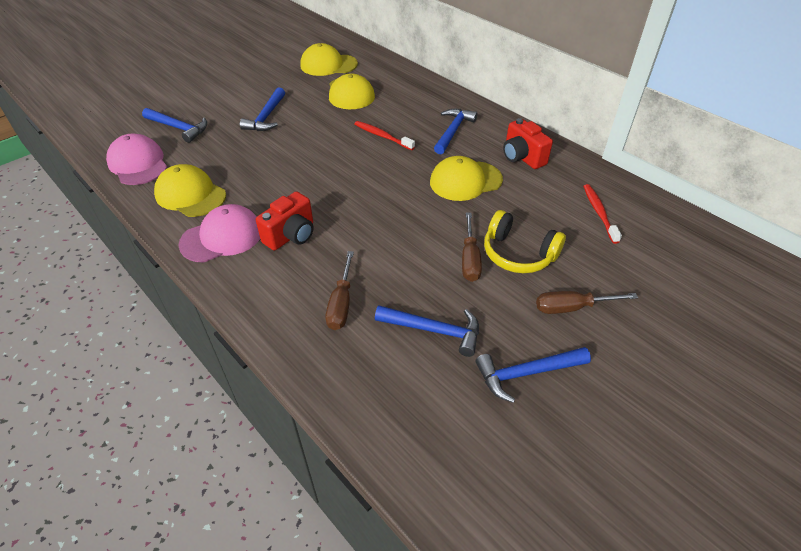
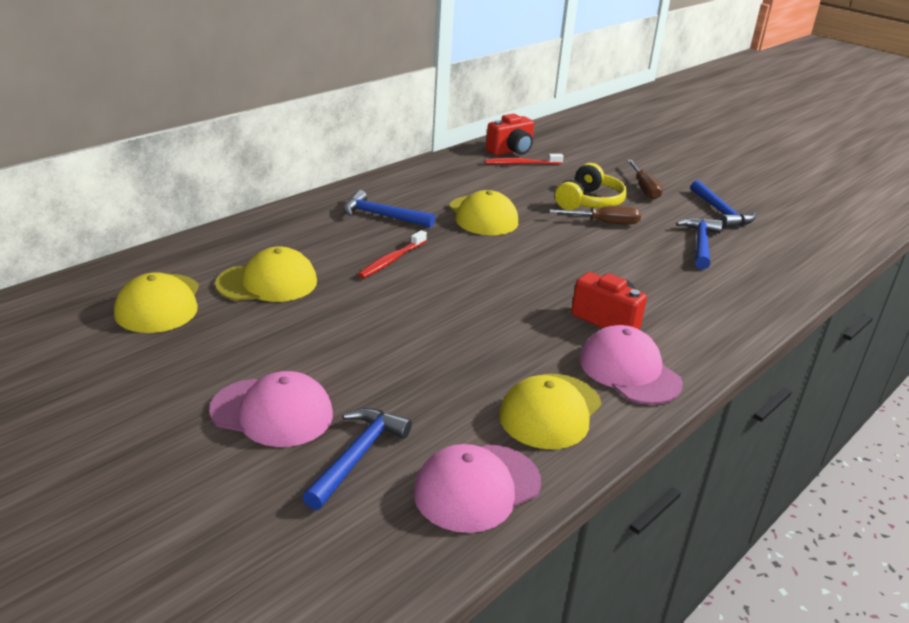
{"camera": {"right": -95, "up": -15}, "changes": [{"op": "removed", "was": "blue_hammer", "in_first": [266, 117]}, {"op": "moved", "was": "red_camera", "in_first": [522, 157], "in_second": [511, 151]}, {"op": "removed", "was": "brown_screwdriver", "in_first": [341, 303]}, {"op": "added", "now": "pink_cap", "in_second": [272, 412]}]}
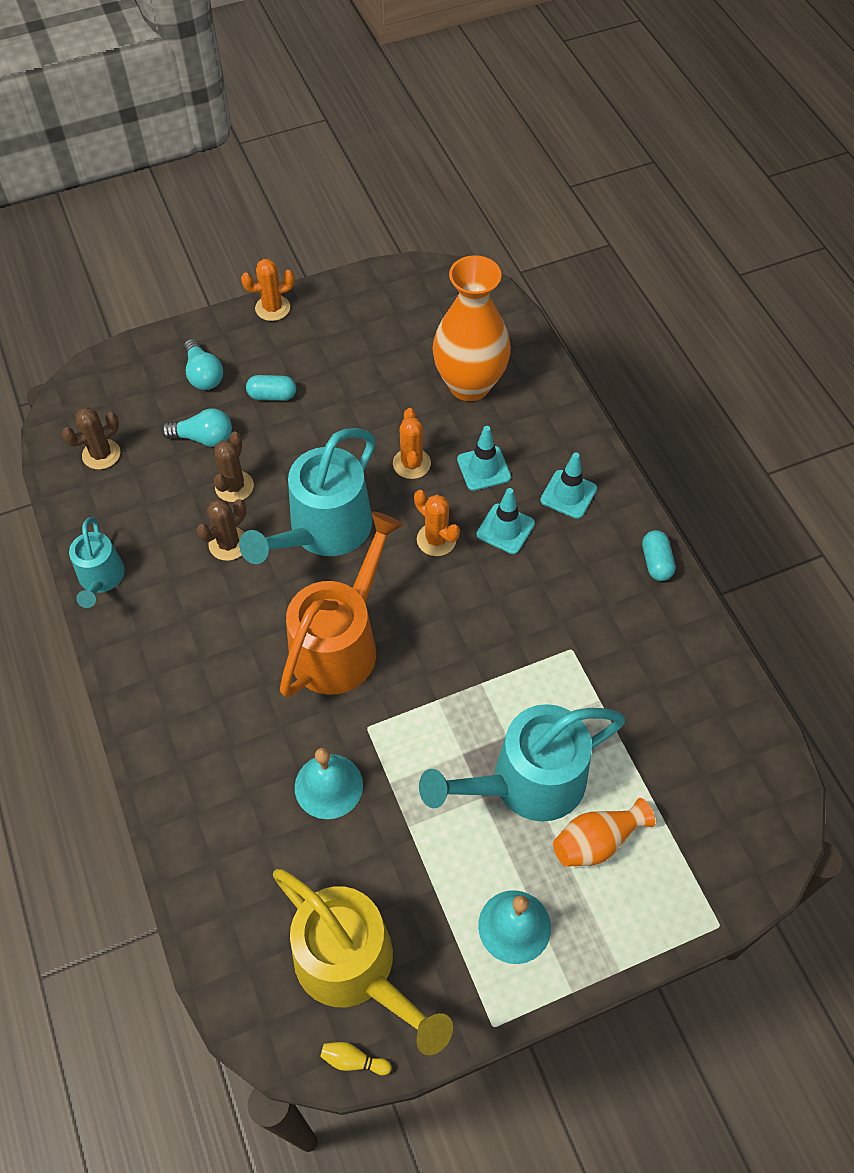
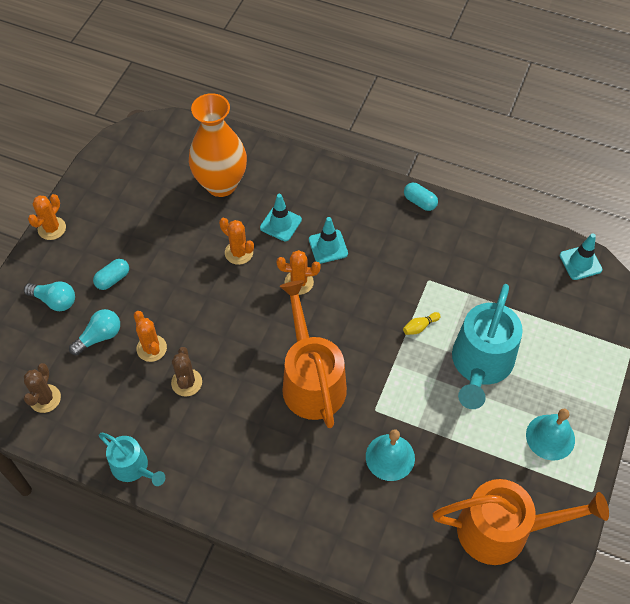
{"camera": {"right": -45, "up": 0}, "changes": [{"op": "removed", "was": "turquoise_watering_can", "in_first": [323, 531]}, {"op": "recoloured", "was": "brown_cactus", "now": "orange_cactus", "in_first": [234, 486], "in_second": [151, 348]}, {"op": "moved", "was": "turquoise_traffic_cone", "in_first": [568, 494], "in_second": [580, 262]}, {"op": "removed", "was": "orange_vase", "in_first": [597, 841]}, {"op": "recoloured", "was": "yellow_watering_can", "now": "orange_watering_can", "in_first": [355, 968], "in_second": [503, 530]}, {"op": "moved", "was": "yellow_bowling_pin", "in_first": [353, 1060], "in_second": [420, 327]}]}
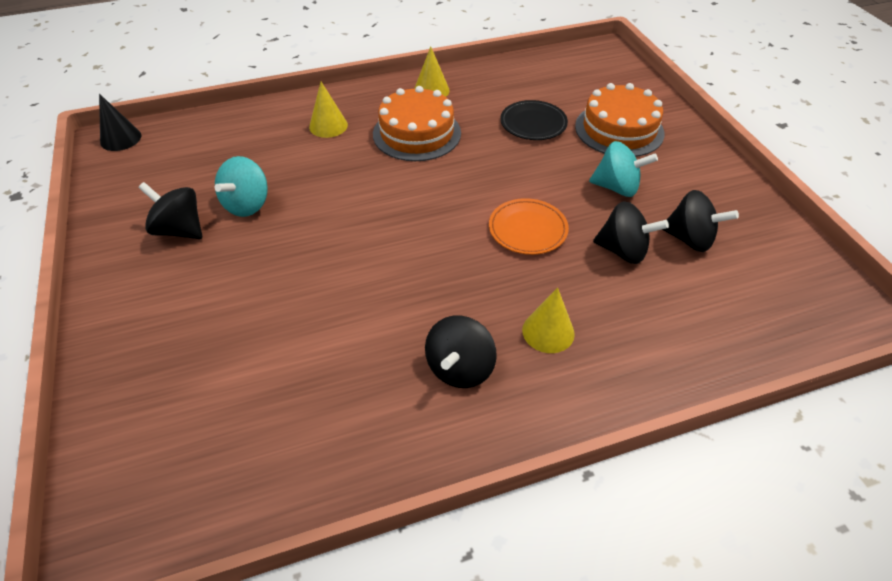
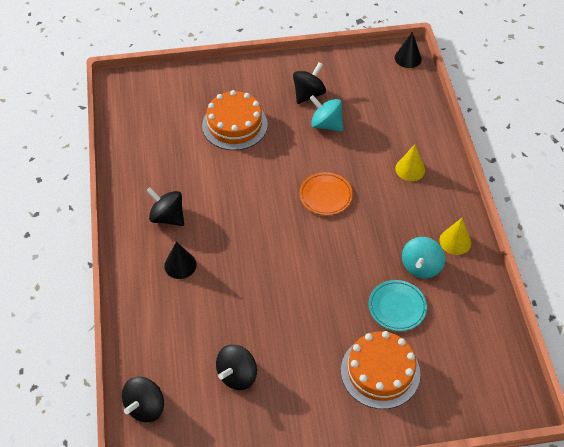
{"camera": {"right": 100, "up": 5}, "changes": [{"op": "moved", "was": "orange_cake", "in_first": [417, 133], "in_second": [234, 125]}, {"op": "recoloured", "was": "black_plate", "now": "turquoise_plate", "in_first": [533, 123], "in_second": [397, 307]}, {"op": "moved", "was": "turquoise_spinning_top", "in_first": [616, 187], "in_second": [421, 267]}, {"op": "moved", "was": "orange_plate", "in_first": [527, 229], "in_second": [325, 195]}, {"op": "moved", "was": "black_spinning_top", "in_first": [623, 251], "in_second": [145, 407]}, {"op": "recoloured", "was": "yellow_cone", "now": "black_cone", "in_first": [548, 331], "in_second": [180, 265]}]}
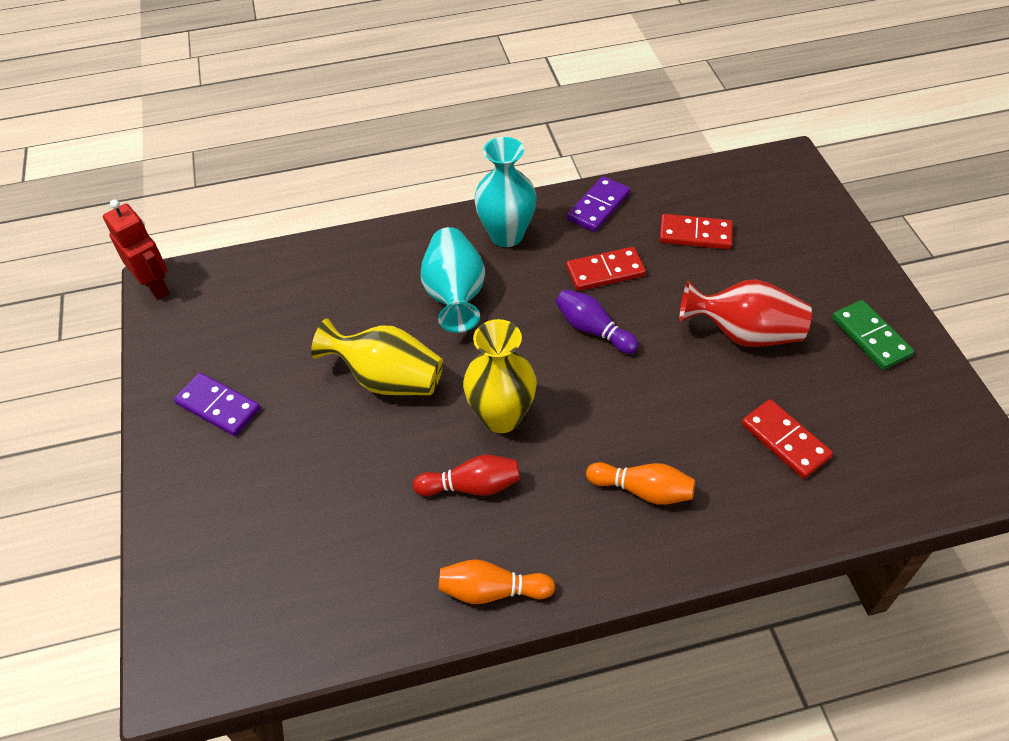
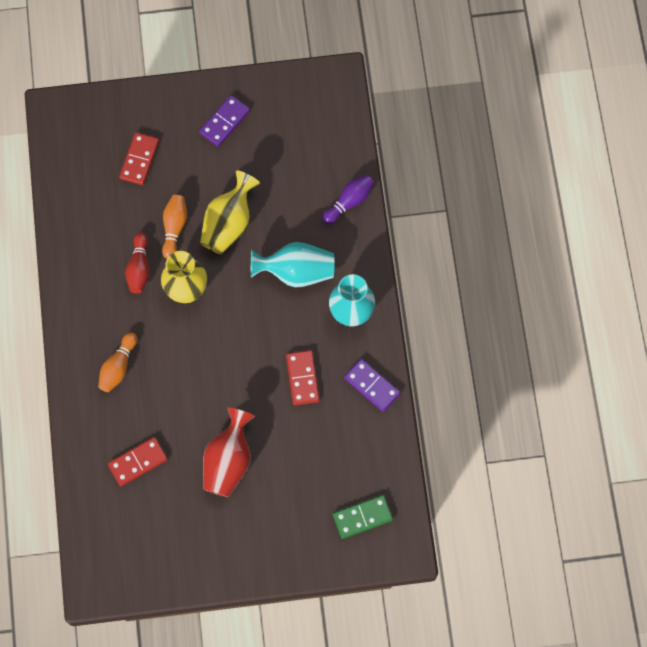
{"camera": {"right": 95, "up": 20}, "changes": [{"op": "removed", "was": "red_robot", "in_first": [156, 286]}, {"op": "moved", "was": "red_domino", "in_first": [695, 235], "in_second": [139, 160]}, {"op": "moved", "was": "purple_bowling_pin", "in_first": [593, 330], "in_second": [349, 202]}, {"op": "moved", "was": "green_domino", "in_first": [870, 337], "in_second": [362, 517]}, {"op": "moved", "was": "orange_bowling_pin", "in_first": [492, 590], "in_second": [174, 228]}]}
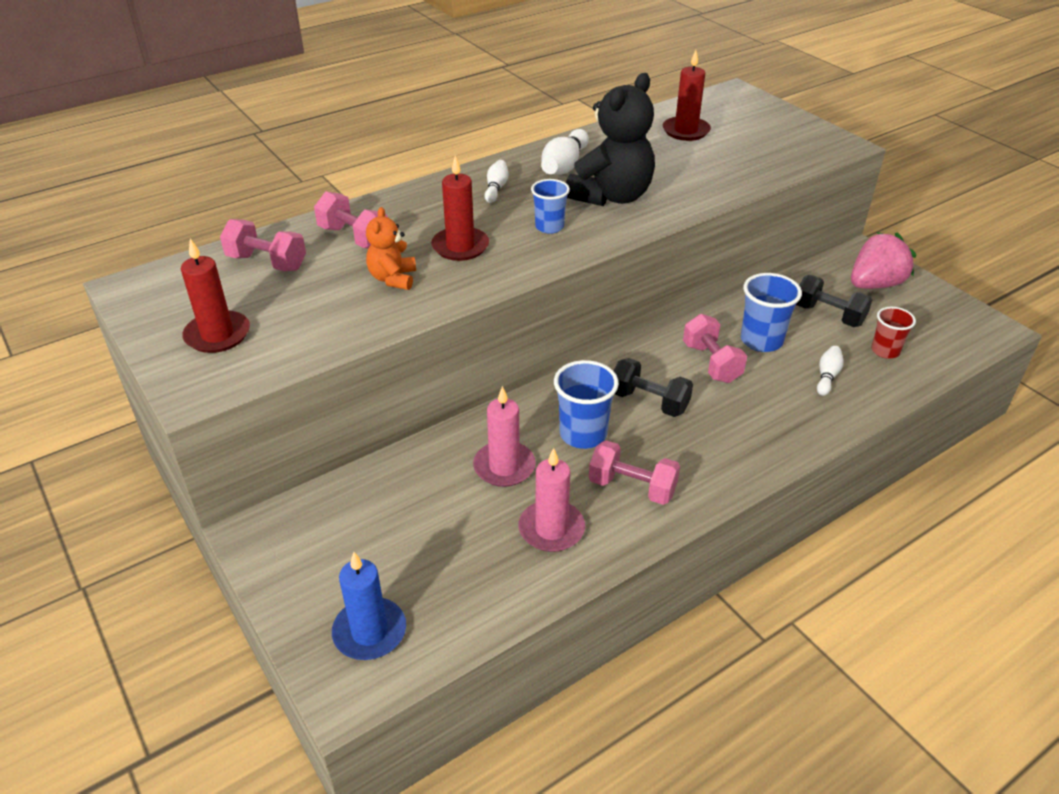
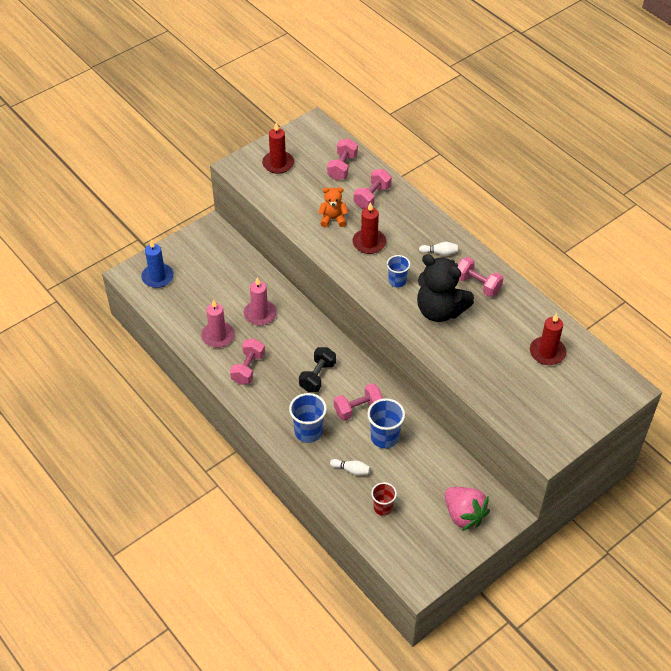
{"camera": {"right": 85, "up": 10}, "changes": [{"op": "replaced", "was": "white_bowling_pin", "now": "pink_dumbbell", "in_first": [564, 166], "in_second": [477, 285]}, {"op": "removed", "was": "black_dumbbell", "in_first": [828, 315]}, {"op": "moved", "was": "blue_cup", "in_first": [583, 434], "in_second": [308, 432]}]}
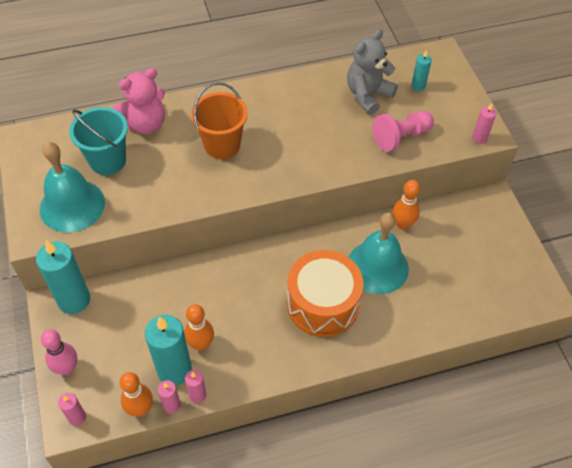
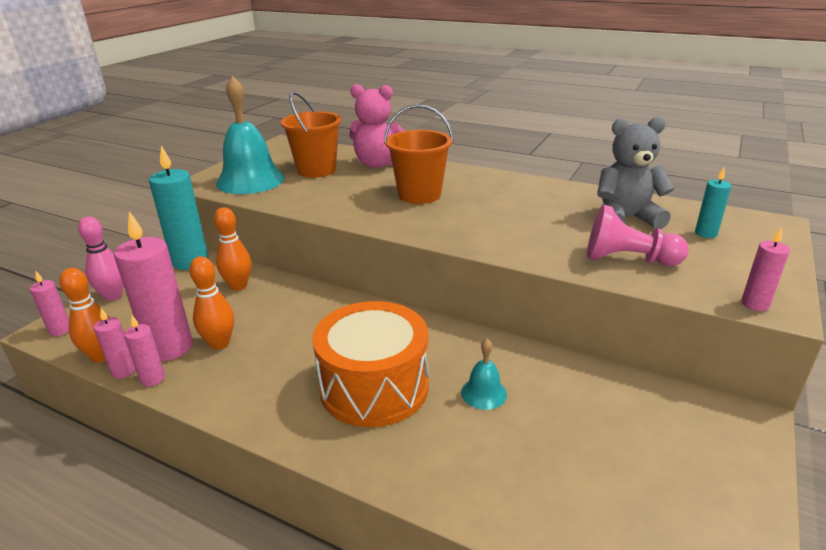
{"camera": {"right": 45, "up": -25}, "changes": [{"op": "recoloured", "was": "turquoise_bucket", "now": "orange_bucket", "in_first": [107, 160], "in_second": [316, 170]}, {"op": "moved", "was": "orange_bowling_pin", "in_first": [402, 224], "in_second": [238, 286]}, {"op": "resized", "was": "turquoise_bell", "in_first": [377, 267], "in_second": [484, 393], "ratio": 0.47}, {"op": "recoloured", "was": "turquoise_candle", "now": "pink_candle", "in_first": [174, 370], "in_second": [170, 348]}]}
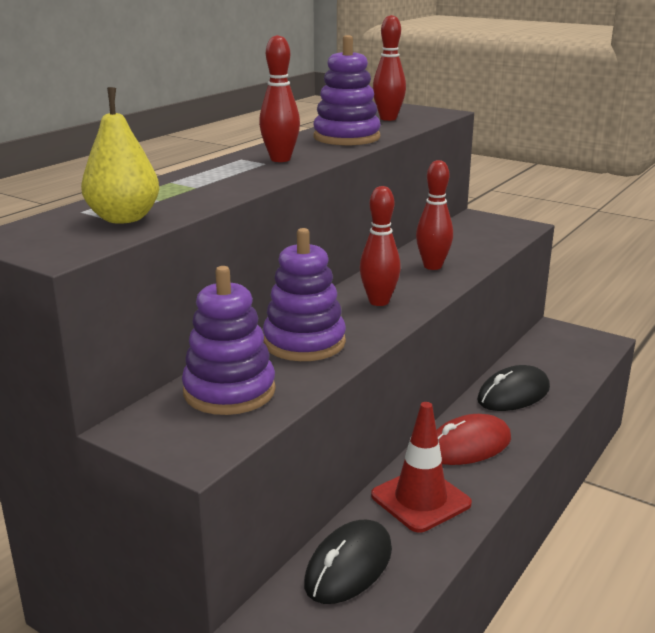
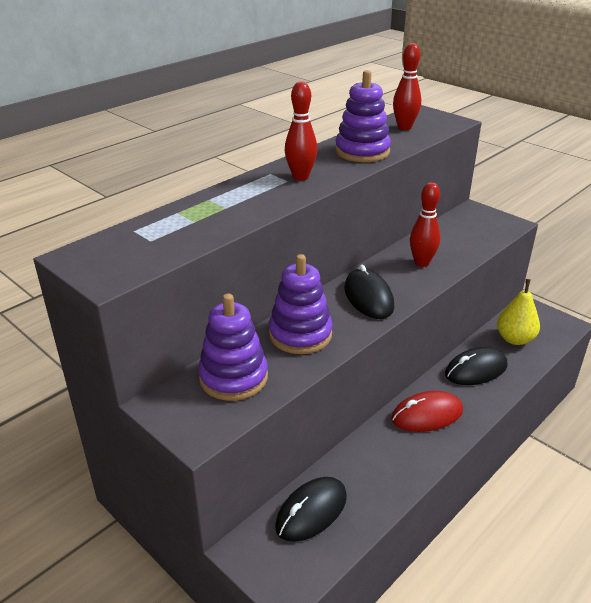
{"camera": {"right": 10, "up": 10}, "changes": [{"op": "moved", "was": "yellow_pear", "in_first": [124, 218], "in_second": [514, 339]}, {"op": "replaced", "was": "red_bowling_pin", "now": "black_mouse", "in_first": [379, 302], "in_second": [368, 297]}, {"op": "removed", "was": "red_traffic_cone", "in_first": [420, 499]}]}
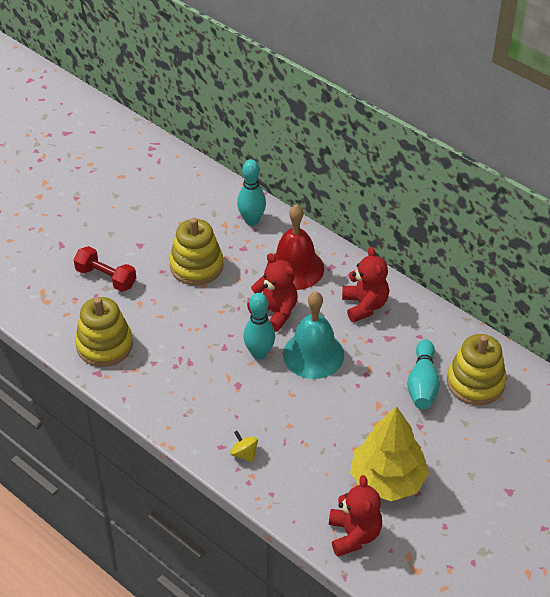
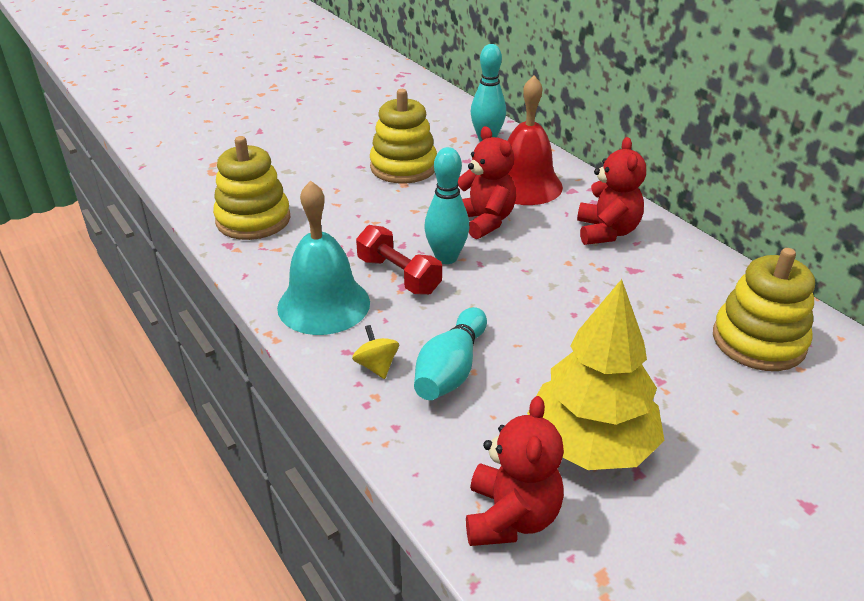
{"camera": {"right": 15, "up": -10}, "changes": [{"op": "moved", "was": "red_dumbbell", "in_first": [106, 278], "in_second": [398, 276]}, {"op": "moved", "was": "turquoise_bell", "in_first": [313, 354], "in_second": [323, 304]}, {"op": "moved", "was": "turquoise_bowling_pin", "in_first": [422, 384], "in_second": [451, 369]}]}
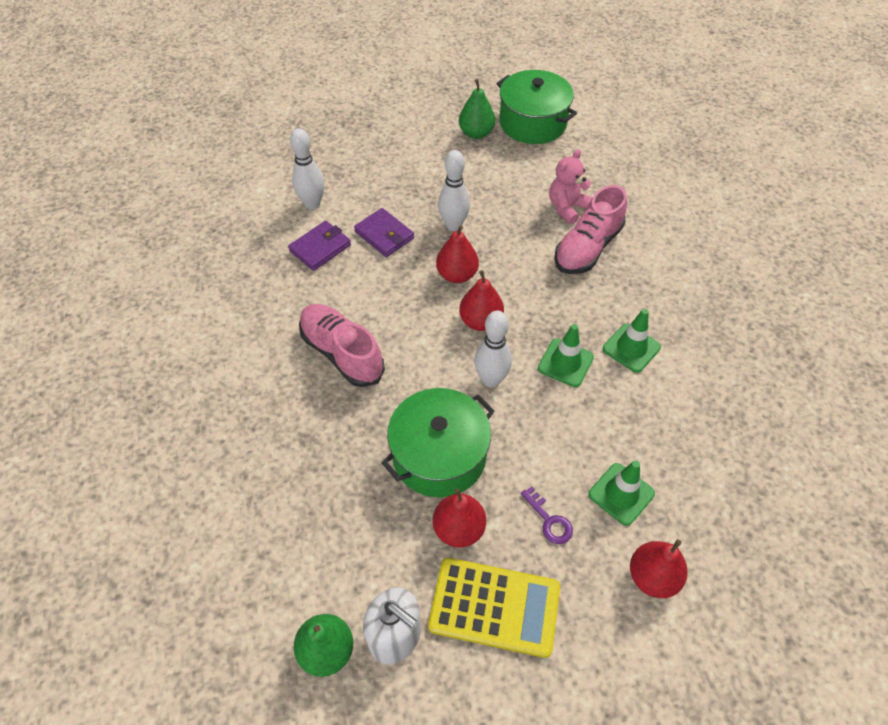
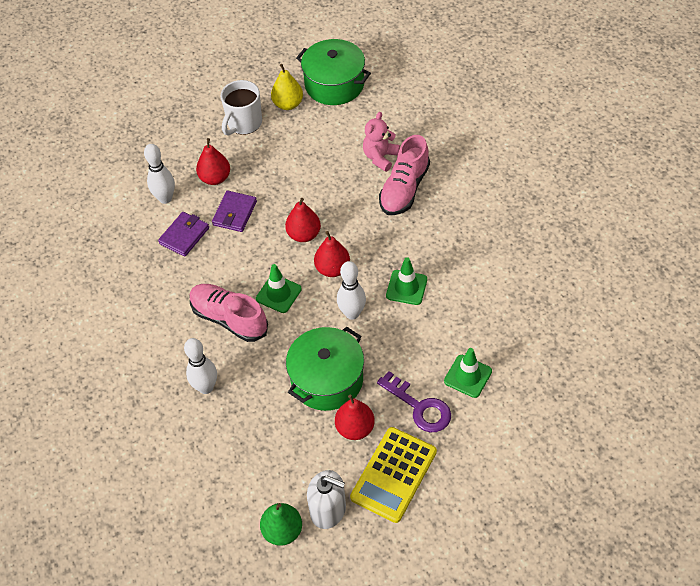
{"camera": {"right": -10, "up": 0}, "changes": [{"op": "recoloured", "was": "green_pear", "now": "yellow_pear", "in_first": [476, 133], "in_second": [288, 104]}, {"op": "moved", "was": "white_bowling_pin", "in_first": [453, 225], "in_second": [206, 387]}, {"op": "turned", "was": "purple_wallet", "in_first": [384, 235], "in_second": [234, 213], "clockwise": 75}, {"op": "moved", "was": "green_traffic_cone", "in_first": [631, 348], "in_second": [278, 294]}, {"op": "resized", "was": "purple_key", "in_first": [549, 520], "in_second": [419, 407], "ratio": 1.69}, {"op": "moved", "was": "red_pear", "in_first": [652, 577], "in_second": [215, 178]}, {"op": "turned", "was": "yellow_calculator", "in_first": [494, 607], "in_second": [393, 474], "clockwise": 120}, {"op": "added", "now": "white_mug", "in_second": [244, 123]}]}
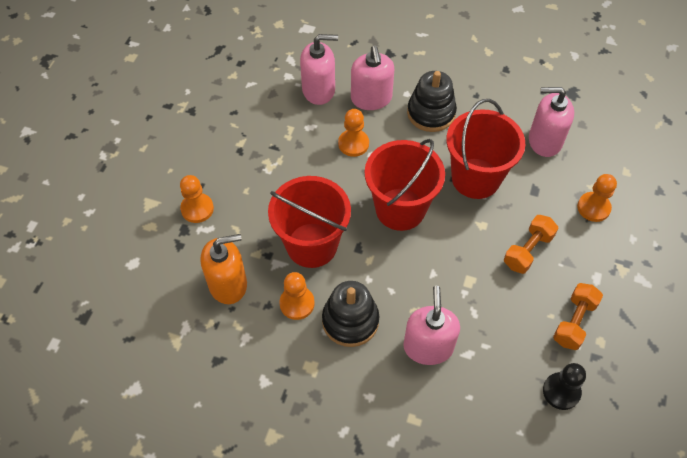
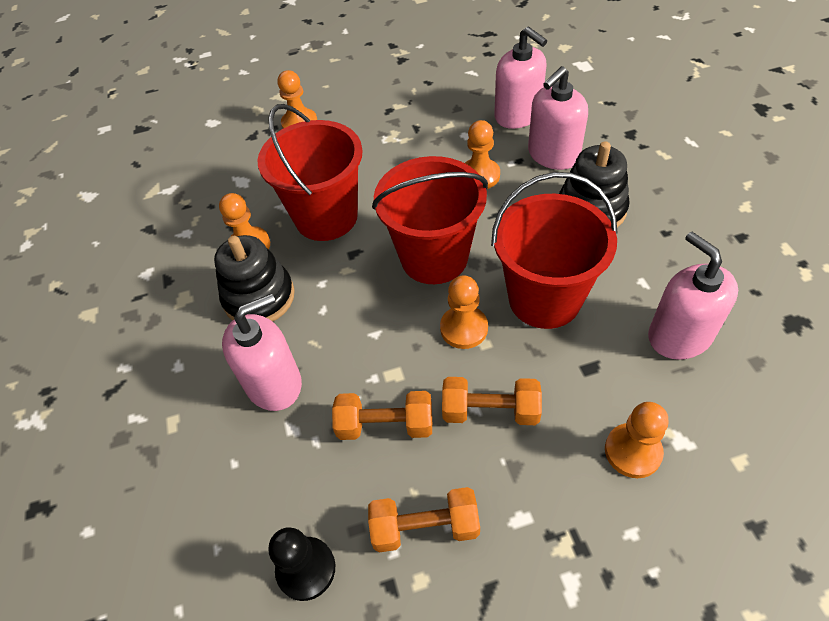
{"camera": {"right": 60, "up": -5}, "changes": [{"op": "removed", "was": "orange_soap_dispenser", "in_first": [228, 284]}, {"op": "added", "now": "orange_pawn", "in_second": [464, 328]}, {"op": "added", "now": "orange_dumbbell", "in_second": [385, 425]}]}
